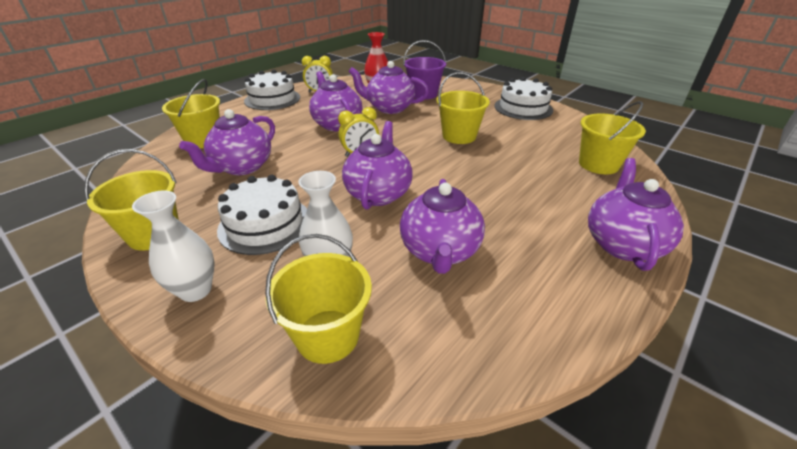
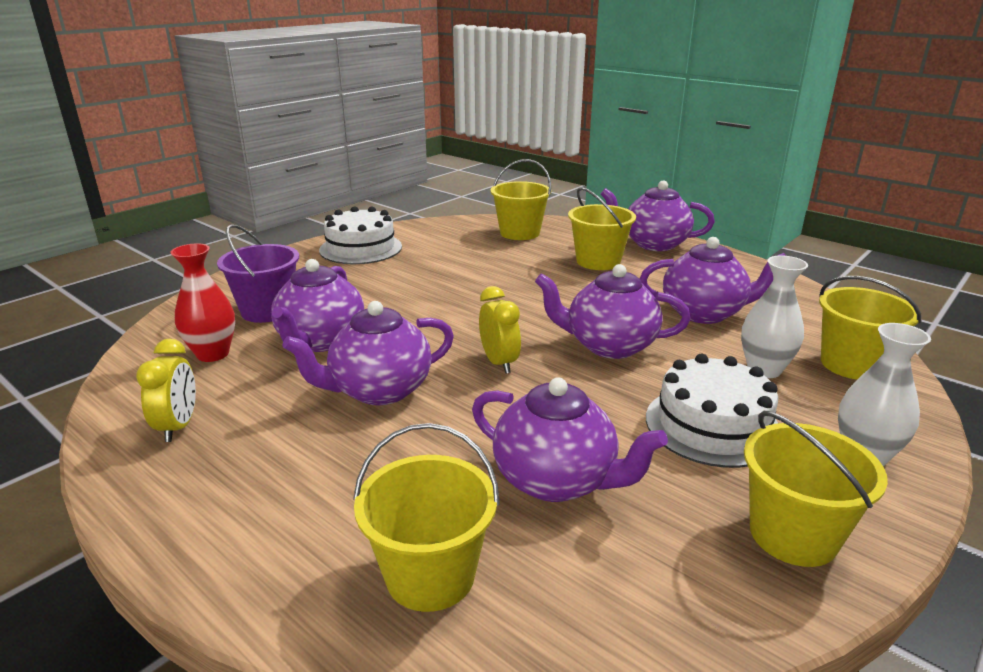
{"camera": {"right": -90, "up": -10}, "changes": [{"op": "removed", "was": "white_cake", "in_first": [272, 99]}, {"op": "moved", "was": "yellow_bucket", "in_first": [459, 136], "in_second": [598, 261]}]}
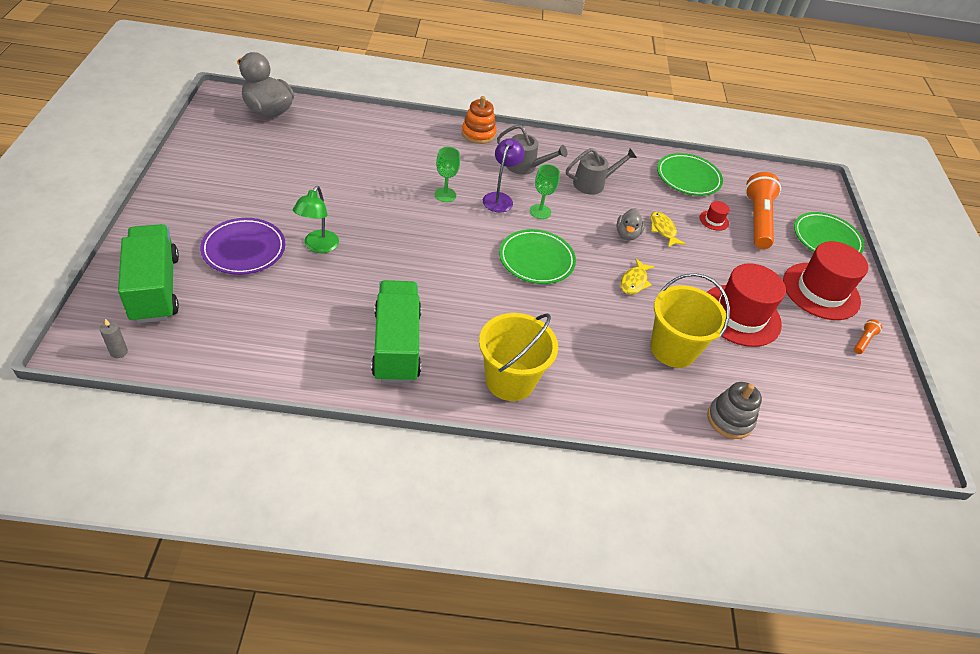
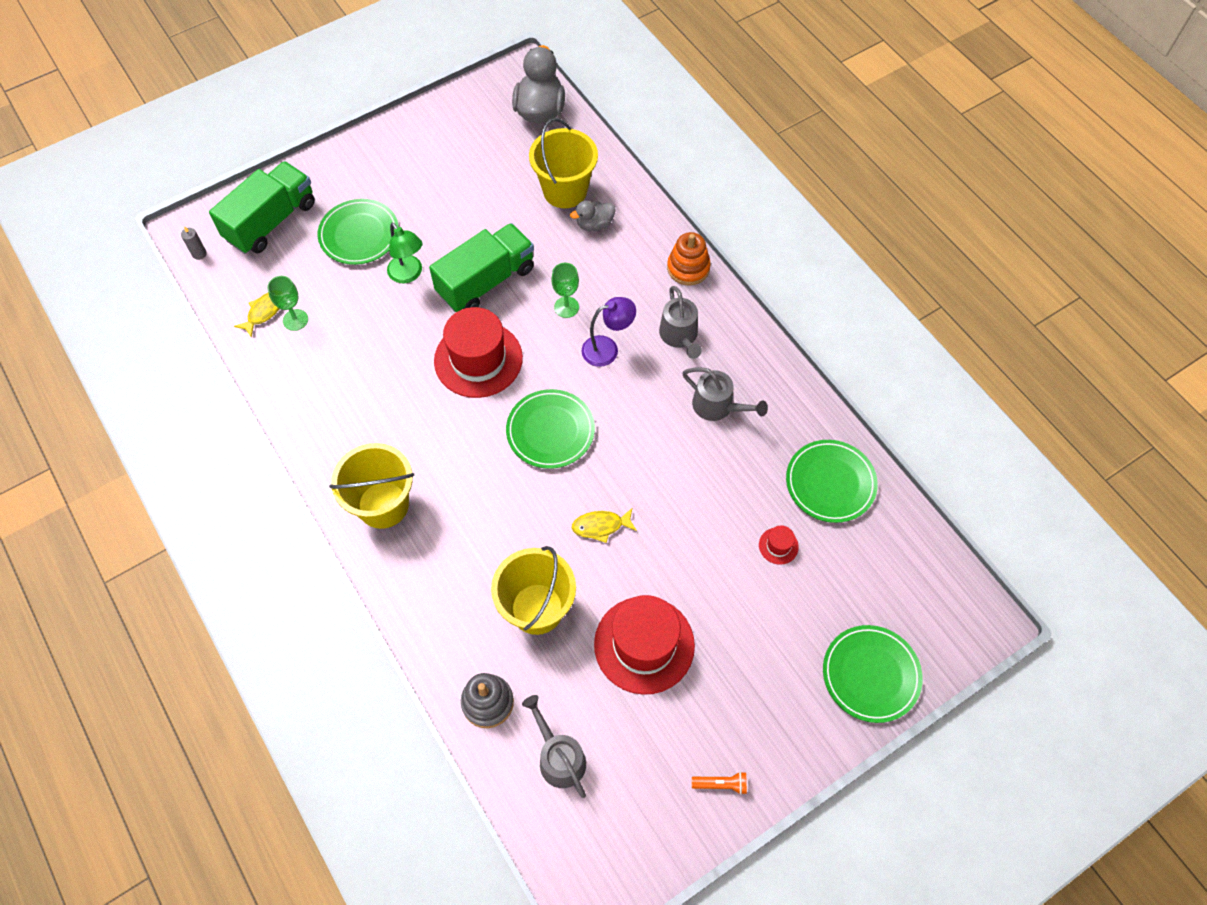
{"camera": {"right": 60, "up": 15}, "changes": [{"op": "moved", "was": "green_goblet", "in_first": [540, 211], "in_second": [295, 320]}, {"op": "removed", "was": "orange_flashlight", "in_first": [757, 220]}, {"op": "turned", "was": "green_lamp", "in_first": [318, 246], "in_second": [409, 274], "clockwise": -105}, {"op": "moved", "was": "grey_duck", "in_first": [627, 234], "in_second": [594, 224]}, {"op": "moved", "was": "yellow_fish", "in_first": [663, 230], "in_second": [264, 312]}, {"op": "recoloured", "was": "purple_plate", "now": "green_plate", "in_first": [244, 249], "in_second": [359, 235]}, {"op": "moved", "was": "red_hat", "in_first": [821, 291], "in_second": [478, 359]}, {"op": "moved", "was": "green_truck", "in_first": [397, 345], "in_second": [486, 281]}, {"op": "added", "now": "yellow_bucket", "in_second": [565, 190]}, {"op": "added", "now": "grey_watering_can", "in_second": [558, 757]}]}
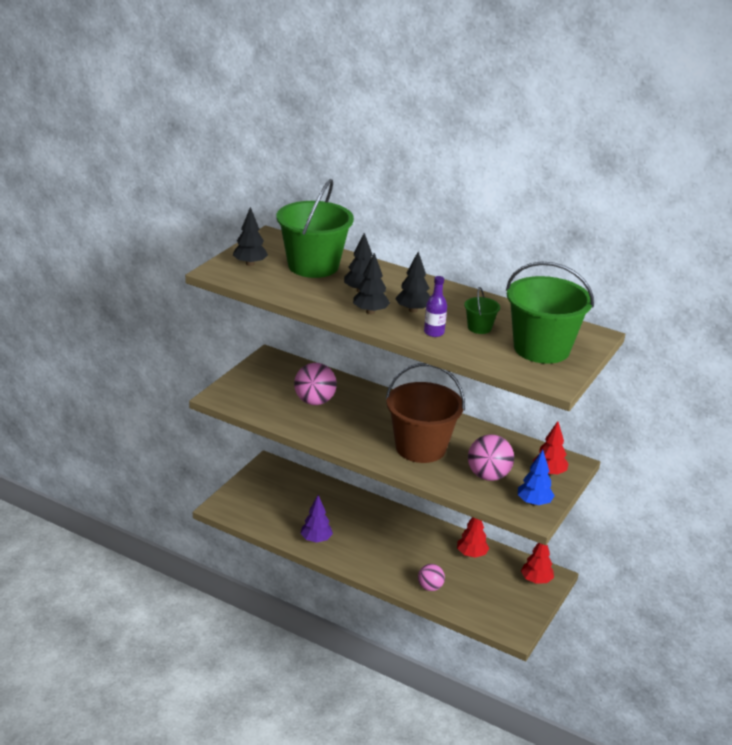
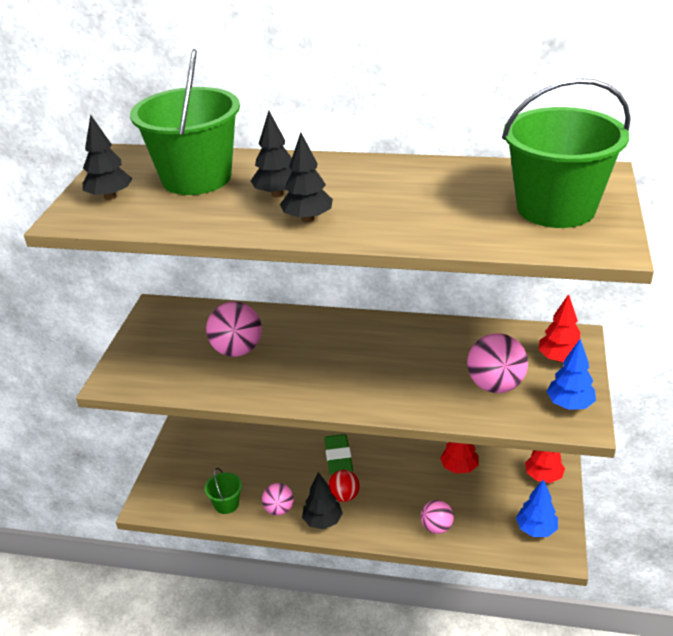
{"camera": {"right": -15, "up": 5}, "changes": [{"op": "moved", "was": "black_tree", "in_first": [413, 310], "in_second": [322, 521]}, {"op": "removed", "was": "purple_bottle", "in_first": [434, 332]}, {"op": "moved", "was": "green_bucket", "in_first": [479, 328], "in_second": [226, 504]}, {"op": "removed", "was": "brown_bucket", "in_first": [420, 448]}, {"op": "replaced", "was": "purple_tree", "now": "pink_ball", "in_first": [316, 540], "in_second": [279, 509]}, {"op": "added", "now": "green_eraser", "in_second": [338, 458]}, {"op": "added", "now": "red_ball", "in_second": [344, 496]}, {"op": "added", "now": "blue_tree", "in_second": [536, 529]}]}
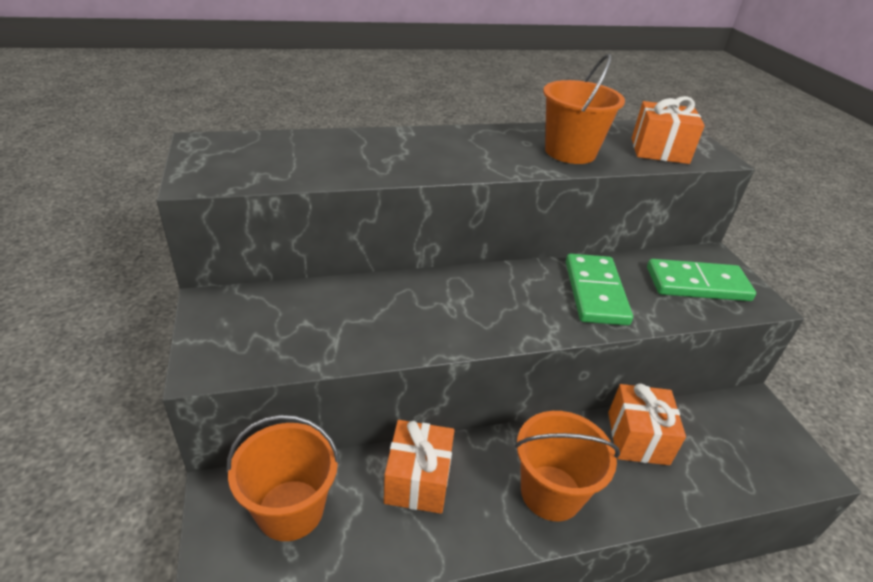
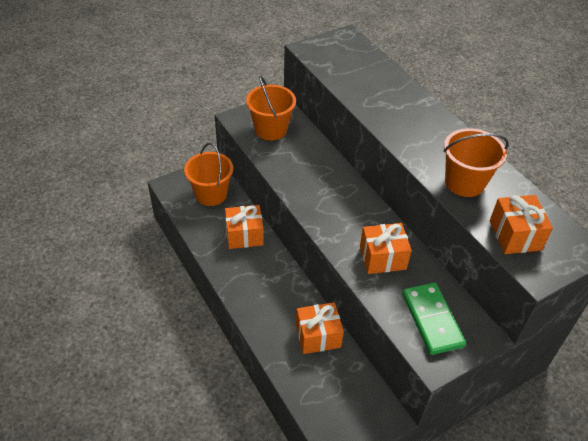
{"camera": {"right": 75, "up": 10}, "changes": [{"op": "replaced", "was": "green_domino", "now": "orange_gift", "in_first": [595, 292], "in_second": [382, 258]}, {"op": "moved", "was": "orange_bucket", "in_first": [551, 492], "in_second": [271, 129]}]}
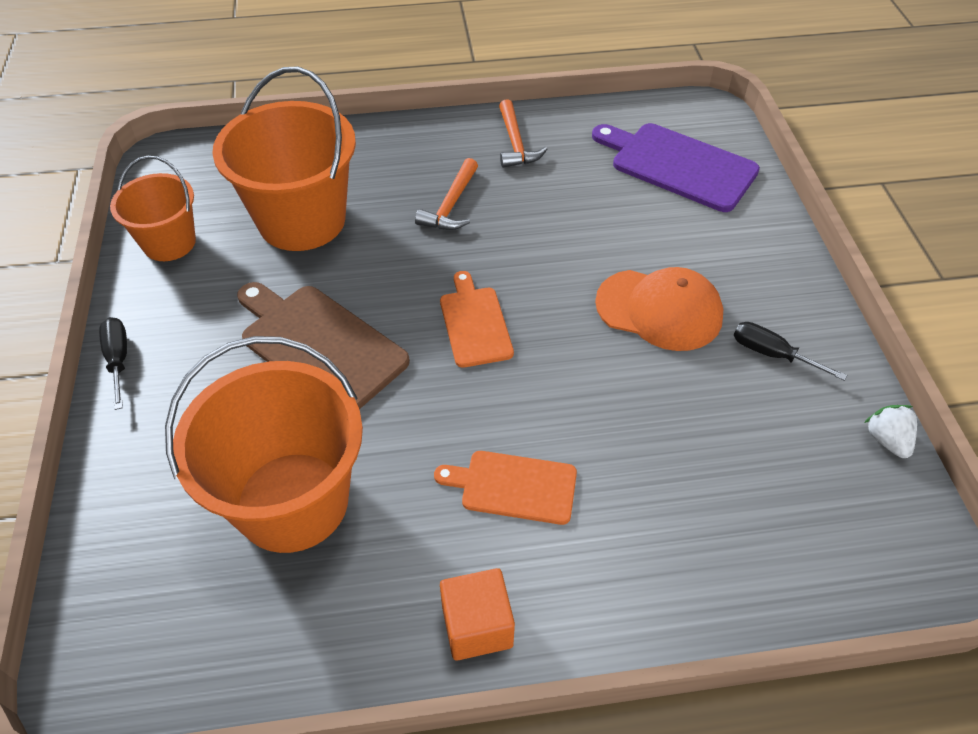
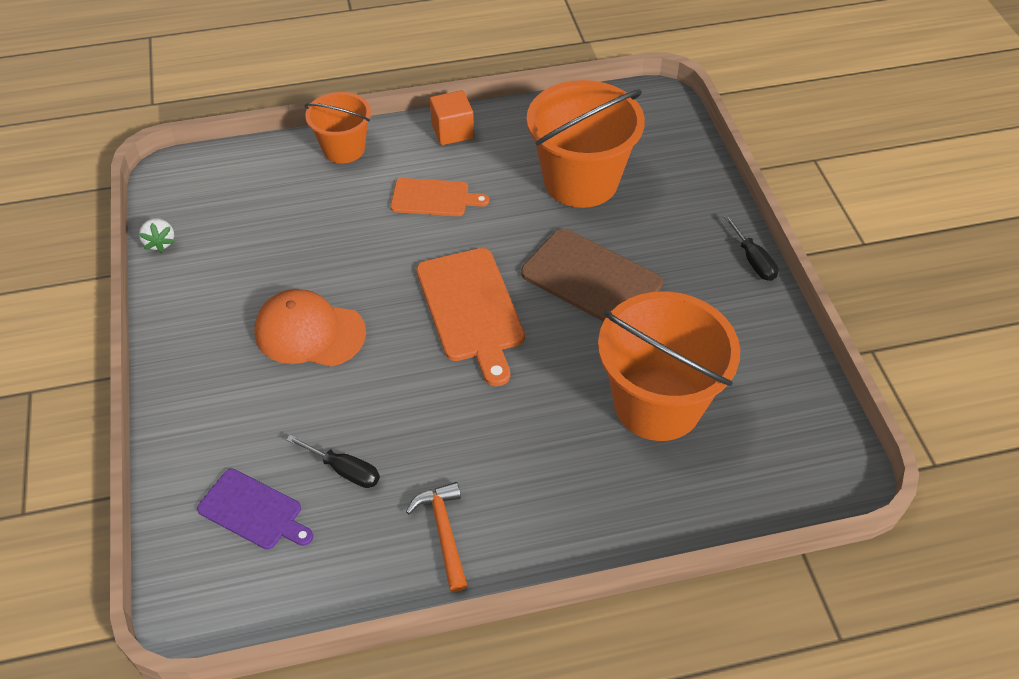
{"camera": {"right": 175, "up": 0}, "changes": [{"op": "resized", "was": "purple_cutting_board", "in_first": [678, 165], "in_second": [253, 511], "ratio": 0.62}, {"op": "moved", "was": "orange_bucket", "in_first": [169, 243], "in_second": [344, 148]}, {"op": "removed", "was": "orange_hammer", "in_first": [451, 205]}, {"op": "resized", "was": "orange_cutting_board", "in_first": [474, 323], "in_second": [471, 309], "ratio": 1.62}, {"op": "moved", "was": "black_screwdriver", "in_first": [772, 354], "in_second": [344, 470]}]}
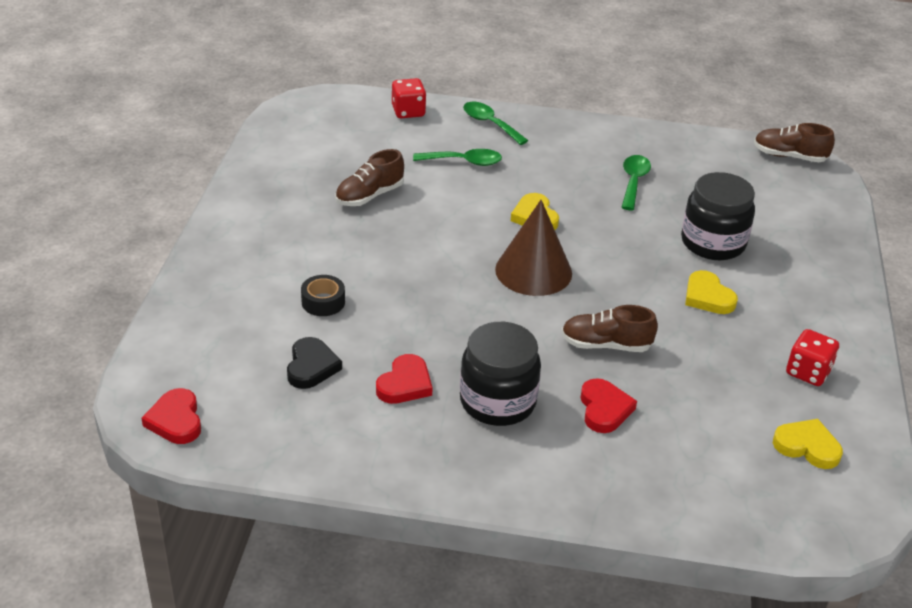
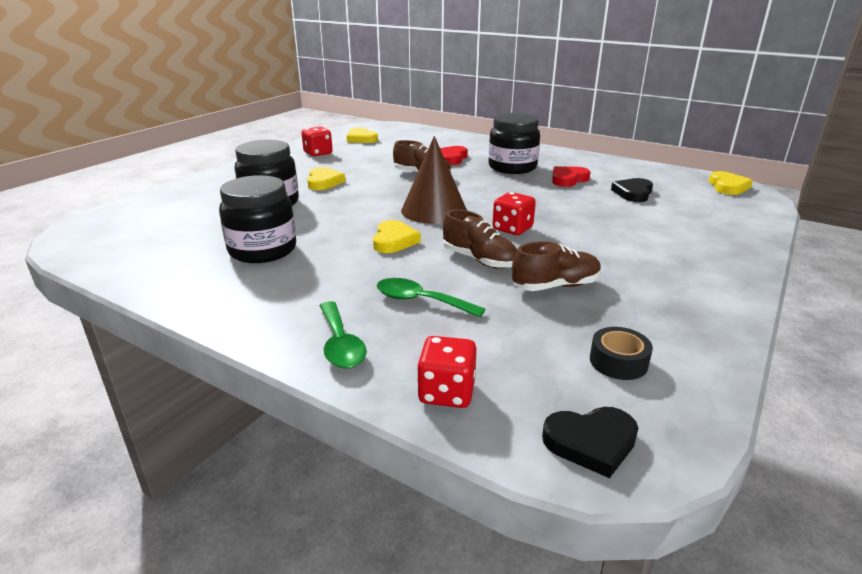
{"camera": {"right": -155, "up": -10}, "changes": [{"op": "moved", "was": "brown_shoe", "in_first": [789, 156], "in_second": [479, 260]}, {"op": "replaced", "was": "green_spoon", "now": "black_jar", "in_first": [633, 181], "in_second": [262, 250]}, {"op": "moved", "was": "black_tape", "in_first": [323, 302], "in_second": [618, 362]}, {"op": "recoloured", "was": "red_heart", "now": "yellow_heart", "in_first": [176, 420], "in_second": [728, 186]}, {"op": "added", "now": "red_dice", "in_second": [512, 229]}, {"op": "added", "now": "black_heart", "in_second": [591, 443]}]}
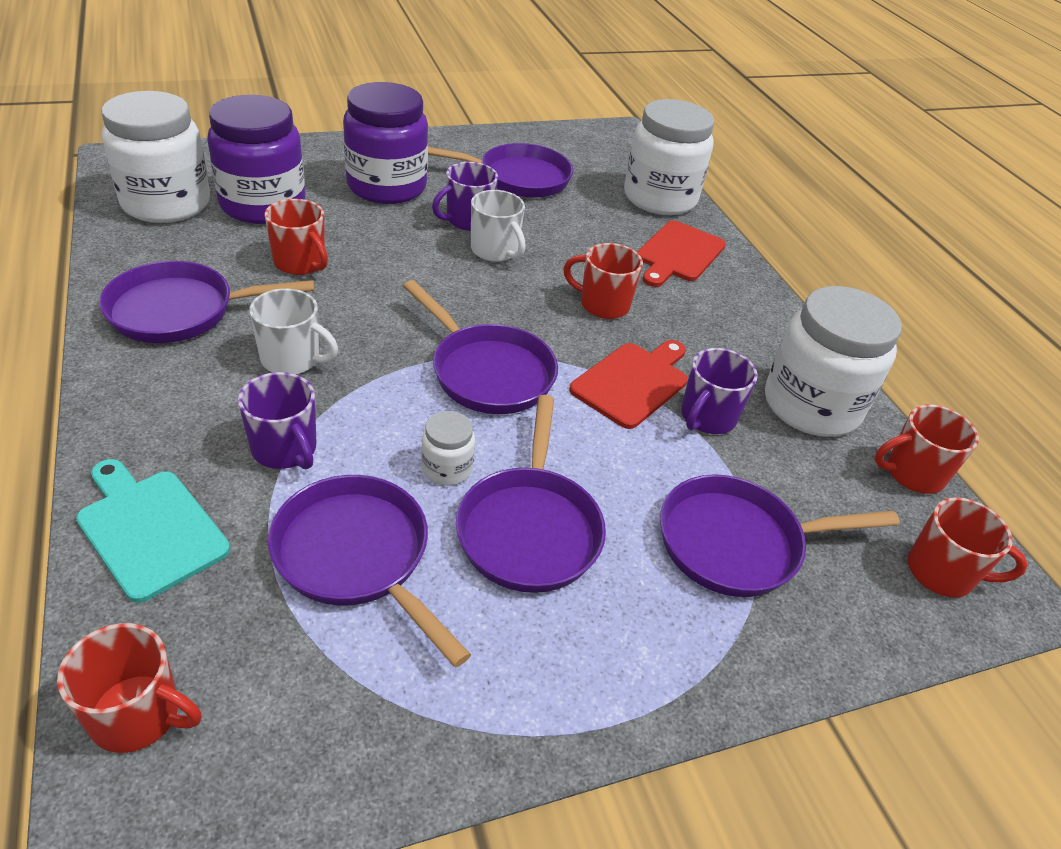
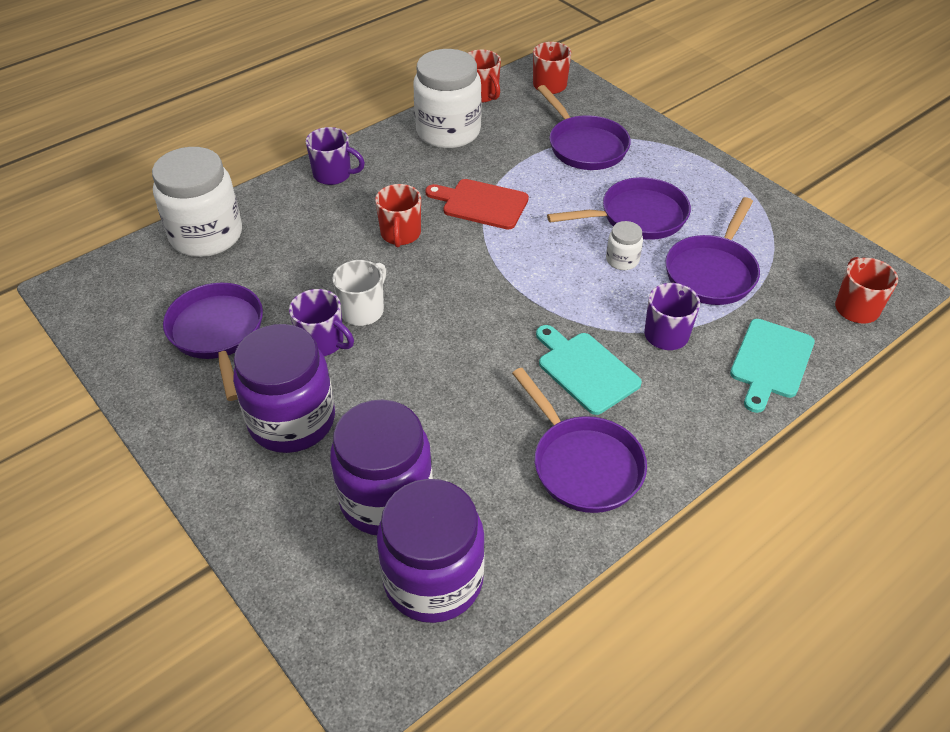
{"camera": {"right": -105, "up": 5}, "changes": [{"op": "recoloured", "was": "white_jar", "now": "purple_jar", "in_first": [166, 203], "in_second": [433, 579]}, {"op": "removed", "was": "red_mug", "in_first": [300, 263]}, {"op": "removed", "was": "red_cutting_board", "in_first": [678, 254]}, {"op": "removed", "was": "purple_pan", "in_first": [487, 372]}, {"op": "replaced", "was": "white_mug", "now": "turquoise_cutting_board", "in_first": [292, 359], "in_second": [585, 370]}, {"op": "moved", "was": "purple_mug", "in_first": [707, 417], "in_second": [333, 175]}]}
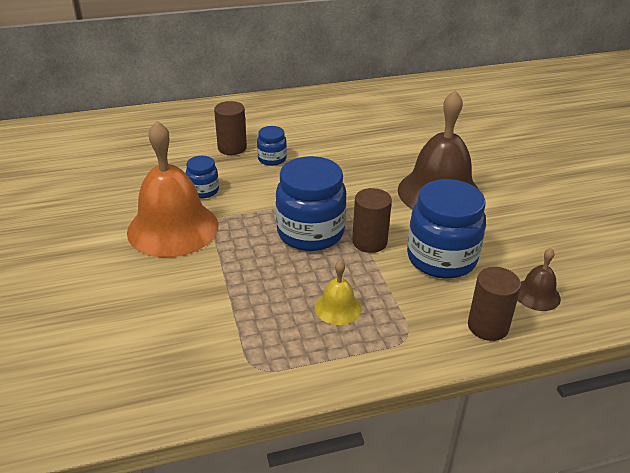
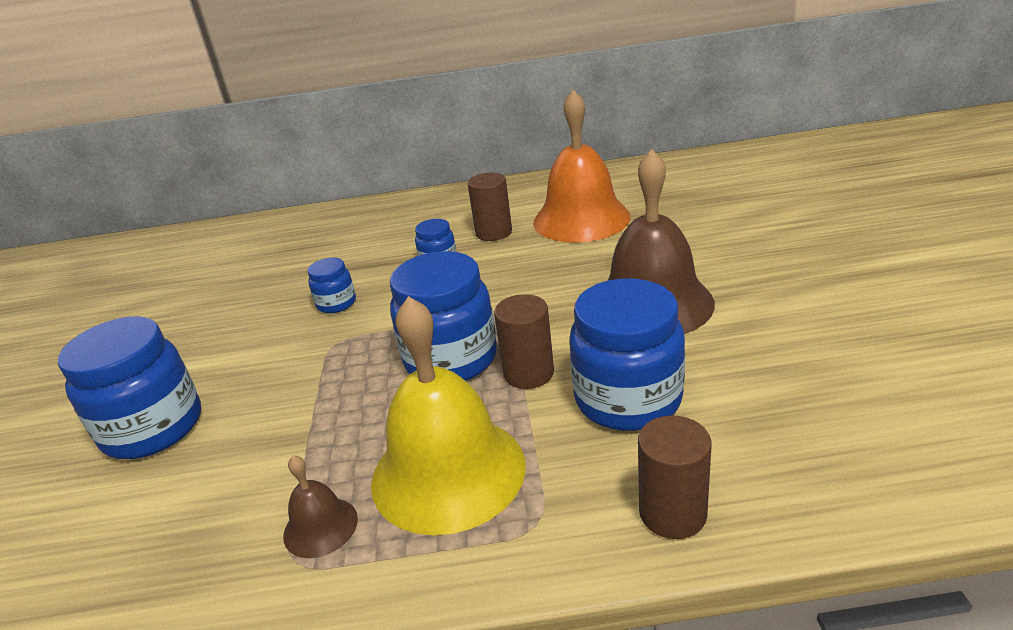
{"camera": {"right": 15, "up": -5}, "changes": [{"op": "moved", "was": "brown_cylinder", "in_first": [232, 148], "in_second": [493, 232]}, {"op": "moved", "was": "orange_bell", "in_first": [173, 228], "in_second": [581, 219]}, {"op": "moved", "was": "brown_bell", "in_first": [537, 295], "in_second": [320, 527]}, {"op": "resized", "was": "yellow_bell", "in_first": [338, 308], "in_second": [448, 471], "ratio": 2.22}, {"op": "added", "now": "blue_jar", "in_second": [153, 428]}]}
